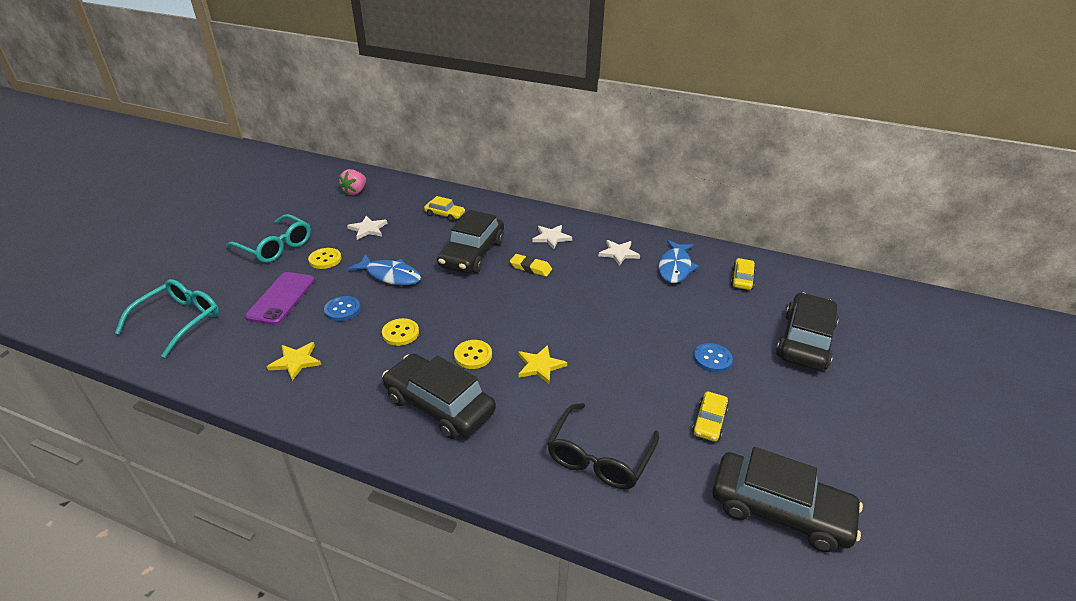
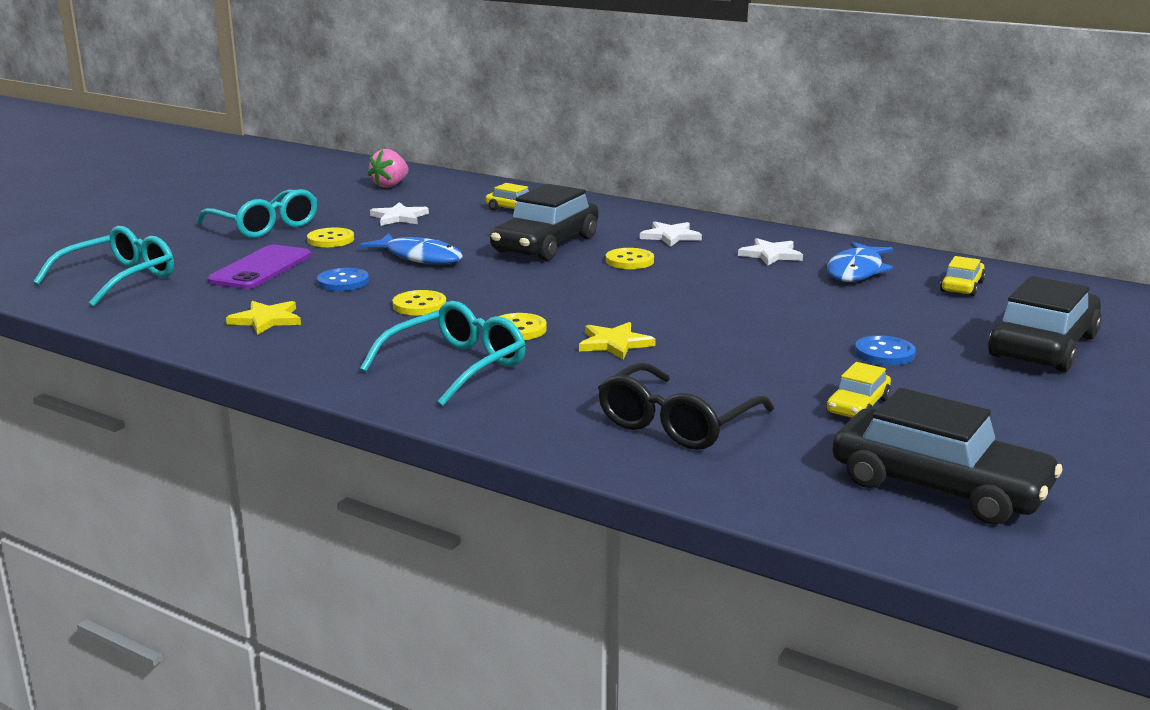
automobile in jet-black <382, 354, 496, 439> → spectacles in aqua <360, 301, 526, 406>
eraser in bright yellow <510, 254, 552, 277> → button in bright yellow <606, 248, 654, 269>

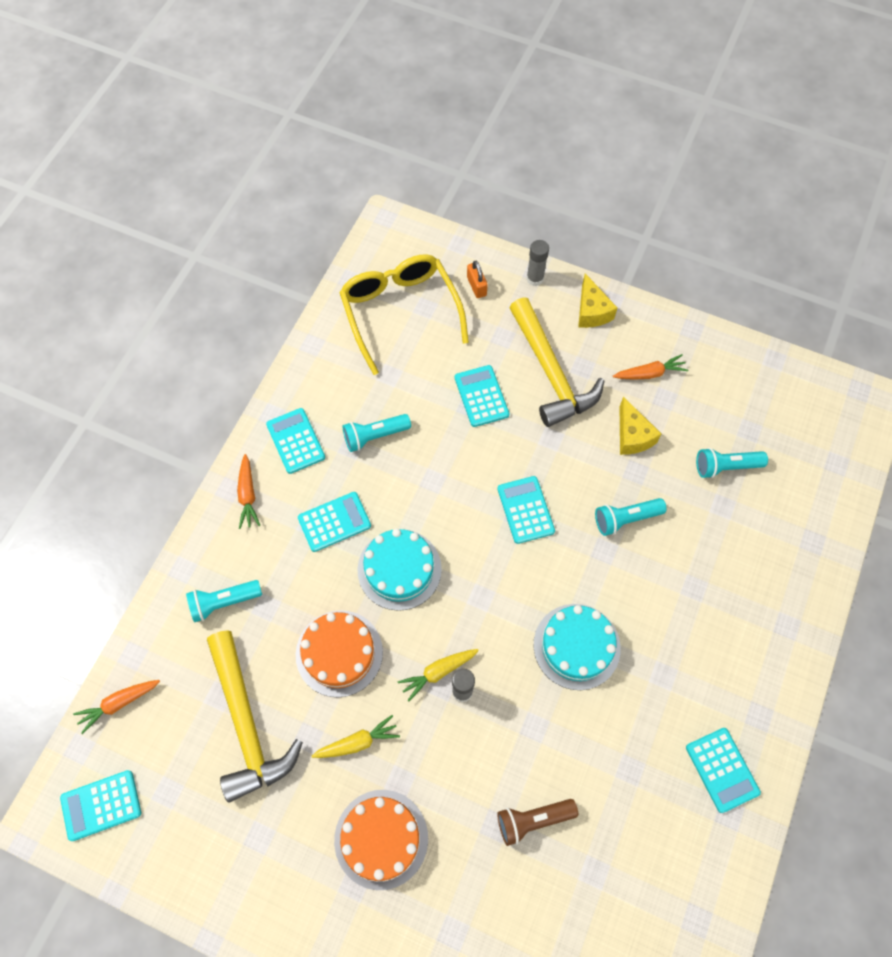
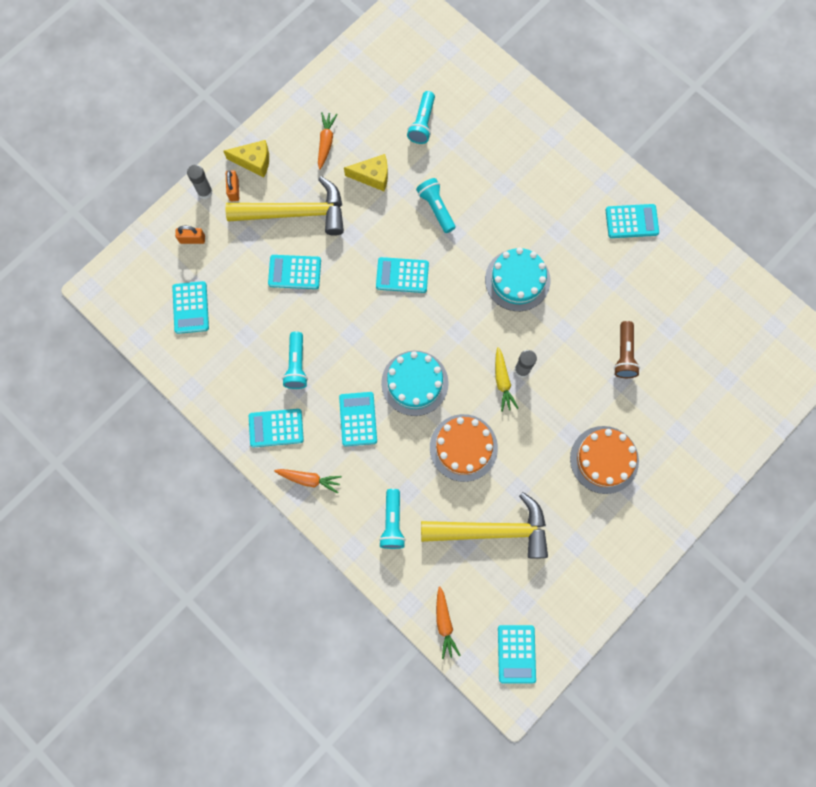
toy carrot in bright yellow <312, 715, 400, 758> → -
spectacles in bright yellow <339, 254, 469, 375> → adding machine in aqua <172, 281, 209, 334>
flashlight in aqua <595, 498, 667, 536> → flashlight in aqua <416, 178, 455, 233>, 150 degrees clockwise
- → padlock in orange <226, 170, 239, 201>

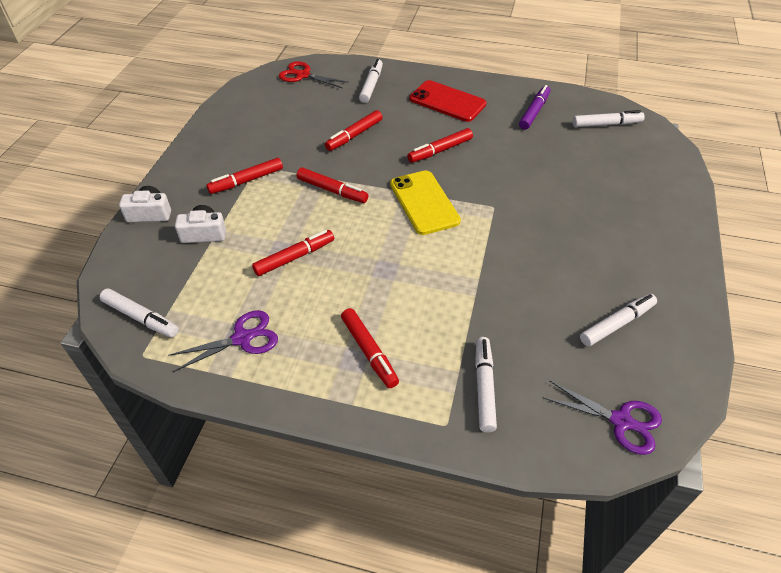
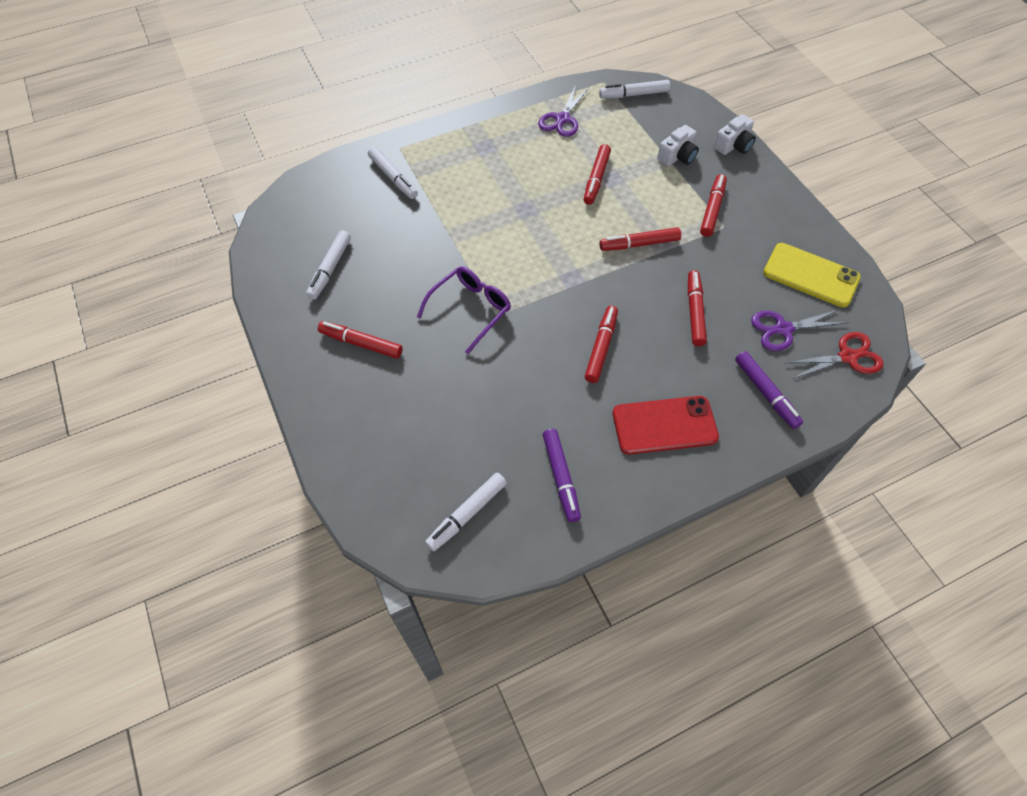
marker in red <341, 308, 399, 388> → marker in red <318, 321, 403, 358>, moved
marker in white <359, 59, 383, 103> → marker in violet <735, 351, 803, 429>
mobile phone in bright yellow <390, 170, 461, 235> → mobile phone in bright yellow <763, 243, 861, 307>, moved
pair of scissors in violet <543, 380, 662, 455> → pair of scissors in violet <751, 309, 848, 351>, moved
- → spectacles in violet <417, 266, 511, 354>

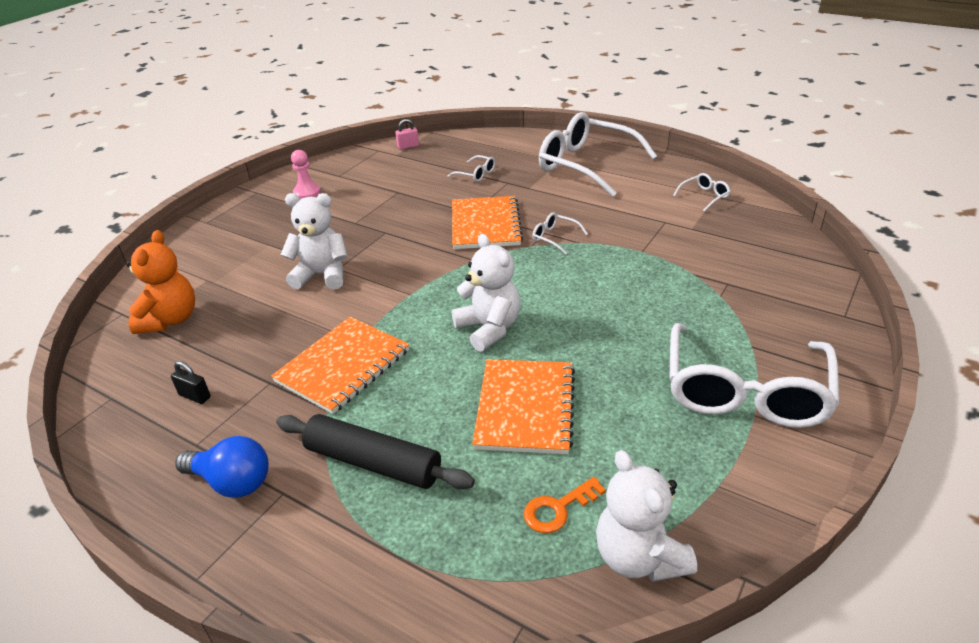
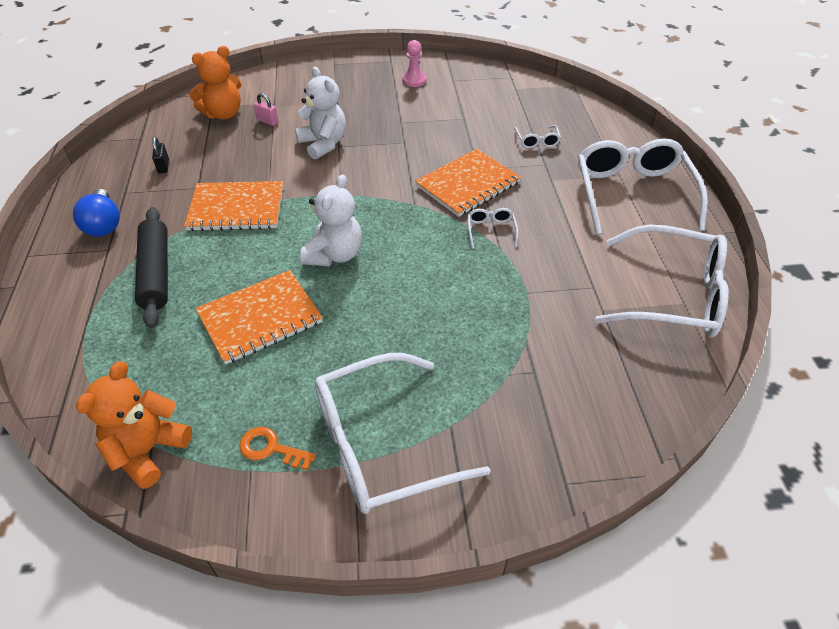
padlock in pink <395, 119, 419, 150> → padlock in pink <254, 93, 278, 126>, moved
door key in orange <524, 477, 606, 533> → door key in orange <239, 427, 316, 470>, moved
teddy in white <596, 450, 697, 582> → teddy in orange <76, 361, 192, 489>
spectacles in white <673, 173, 731, 212> → spectacles in white <595, 225, 729, 338>, x2.48

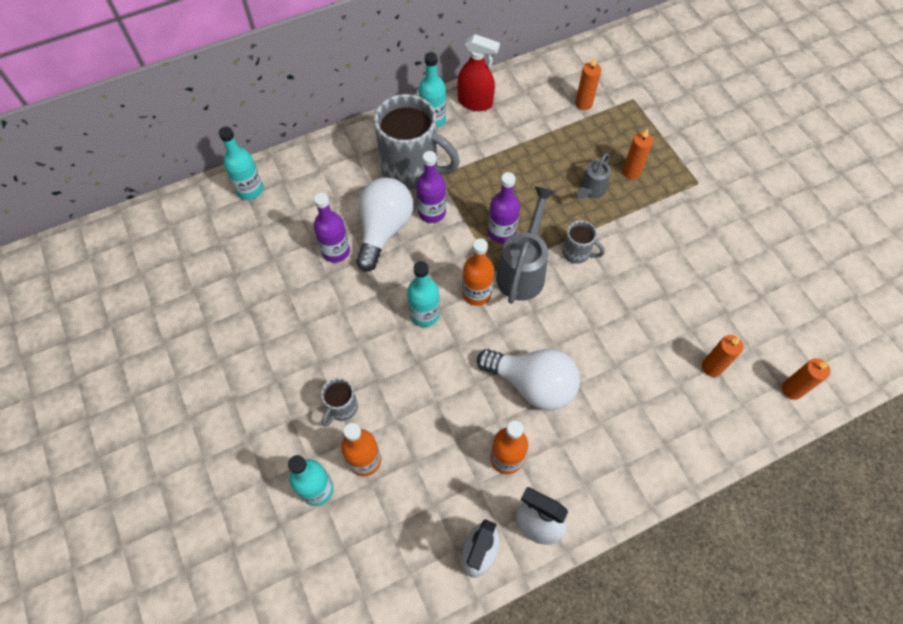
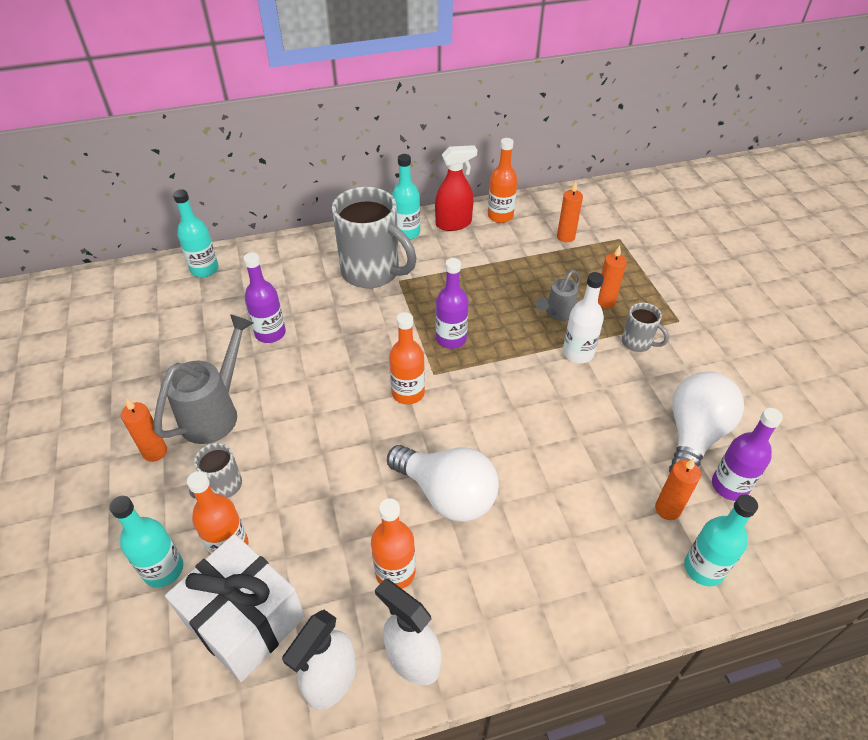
bulb in white <356, 177, 413, 272> → bulb in white <669, 371, 744, 472>, moved
bottle in aqua <407, 261, 440, 327> → bottle in aqua <684, 494, 758, 587>, moved
bottle in violet <416, 151, 446, 223> → bottle in violet <712, 408, 783, 501>, moved
sprayer in red <457, 34, 500, 111> → sprayer in red <435, 145, 477, 231>, 45 degrees counterclockwise
watering can in gray <496, 186, 555, 304> → watering can in gray <154, 314, 253, 444>, moved
coffee mug in gray <563, 220, 605, 264> → coffee mug in gray <622, 302, 669, 352>, moved
candle in orange <782, 359, 830, 400> → candle in orange <121, 398, 167, 462>, moved
- → present in white <165, 534, 305, 682>
- → bottle in orange <488, 138, 518, 223>
- → bottle in white <563, 272, 604, 363>

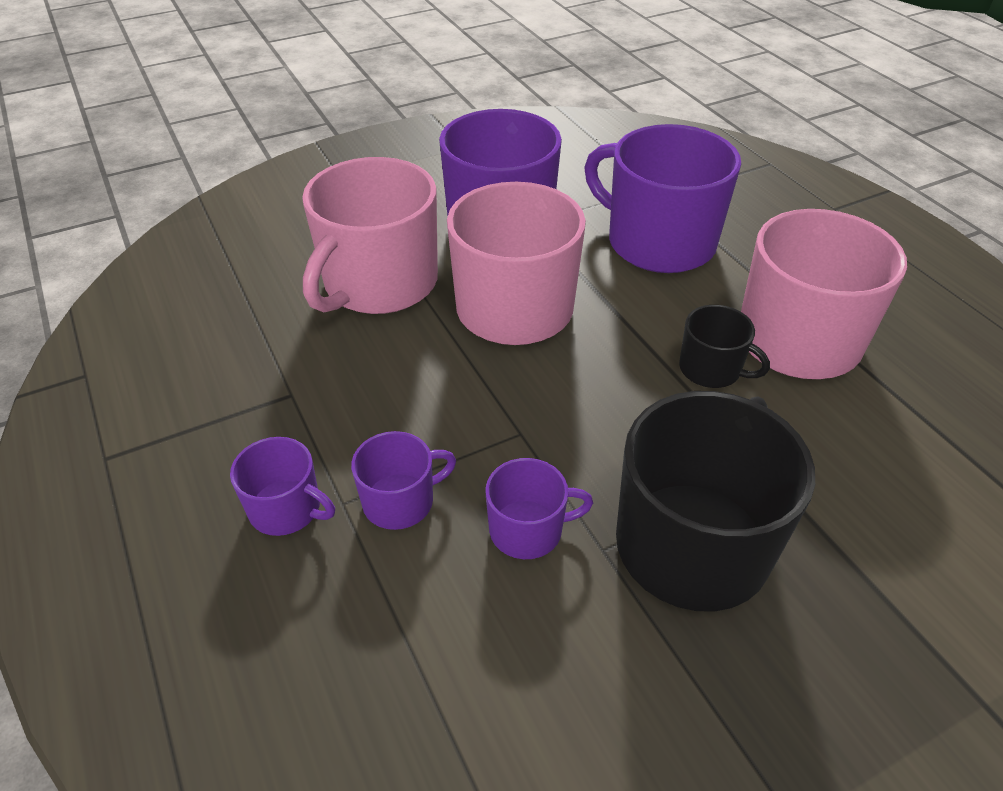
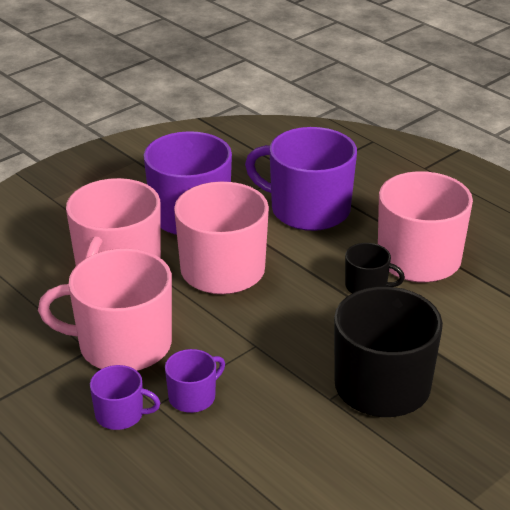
coffee mug in violet <486, 458, 593, 559> → -
- → coffee mug in pink <38, 248, 172, 371>

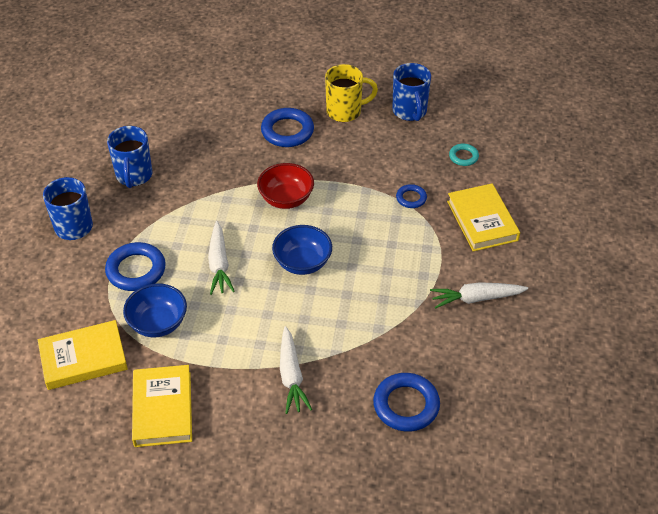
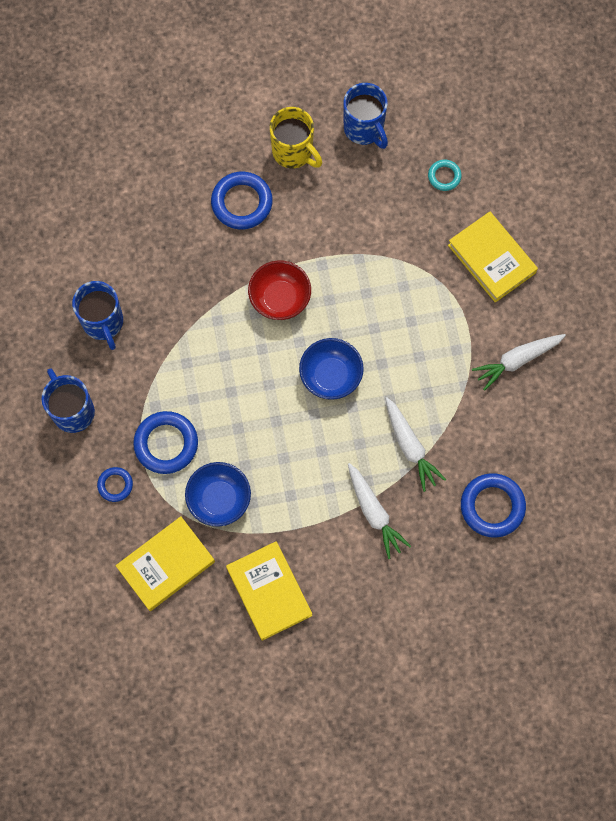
toy carrot in white <208, 221, 235, 295> → toy carrot in white <385, 397, 446, 492>, moved
coffee mug in bright yellow <325, 64, 378, 122> → coffee mug in bright yellow <270, 107, 322, 168>, 75 degrees clockwise
torus in blue <396, 184, 427, 208> → torus in blue <97, 467, 133, 502>, moved

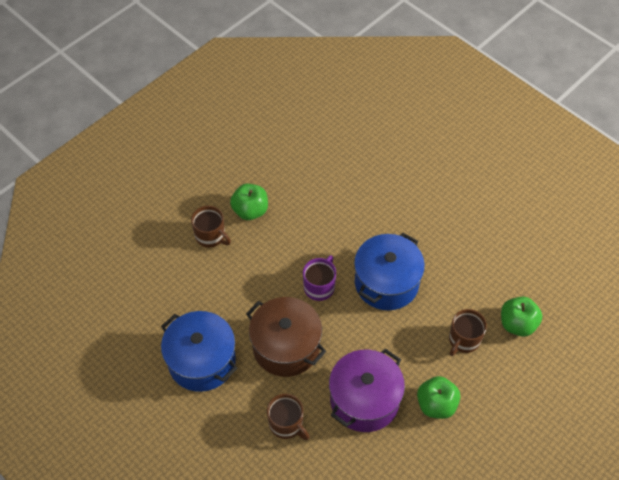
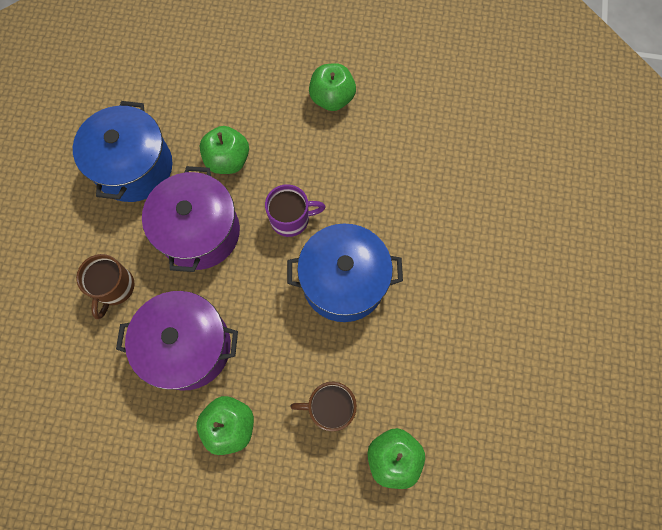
coffee mug in dark brown <191, 206, 231, 248> → -
pot in dark brown <246, 297, 326, 377> → pot in violet <142, 166, 240, 272>
- → apple fruit in emerald <200, 126, 249, 174>

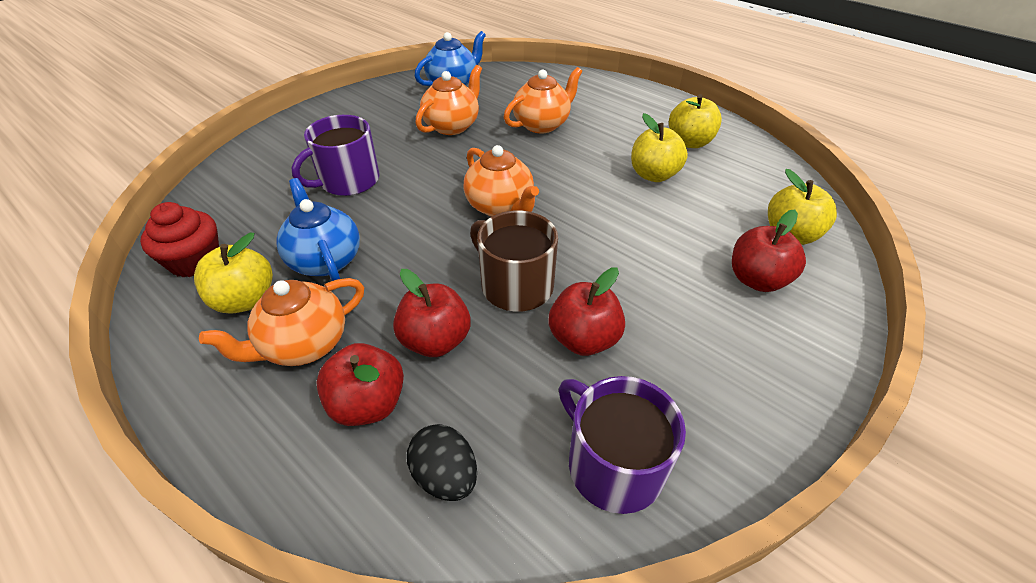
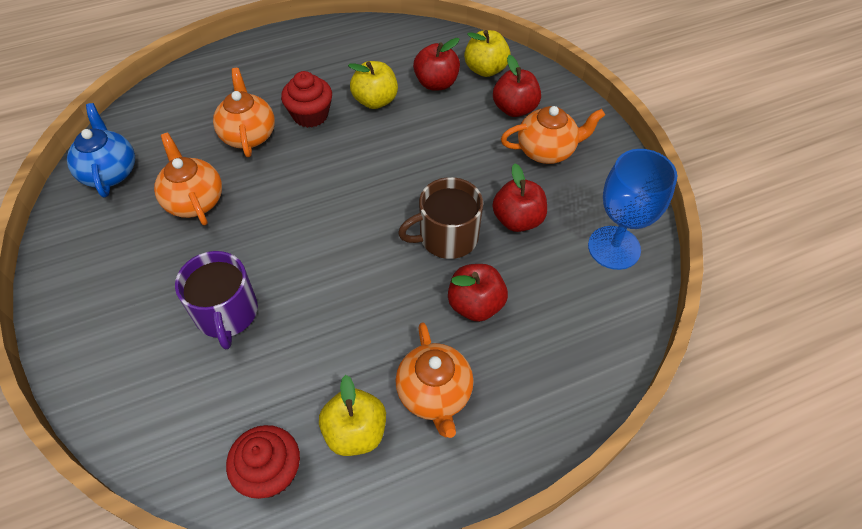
teapot in blue <276, 178, 360, 281> → -
apple fruit in red <316, 343, 404, 426> → apple fruit in red <413, 38, 460, 91>, moved
egg shape in jet-black <407, 424, 477, 501> → -
teapot in orange <464, 145, 539, 216> → teapot in orange <501, 106, 605, 164>, moved
coffee mug in violet <559, 376, 686, 514> → chalice in blue <588, 149, 677, 270>
apple fruit in bright yellow <669, 94, 722, 148> → -
- → muffin in red <281, 71, 332, 128>

